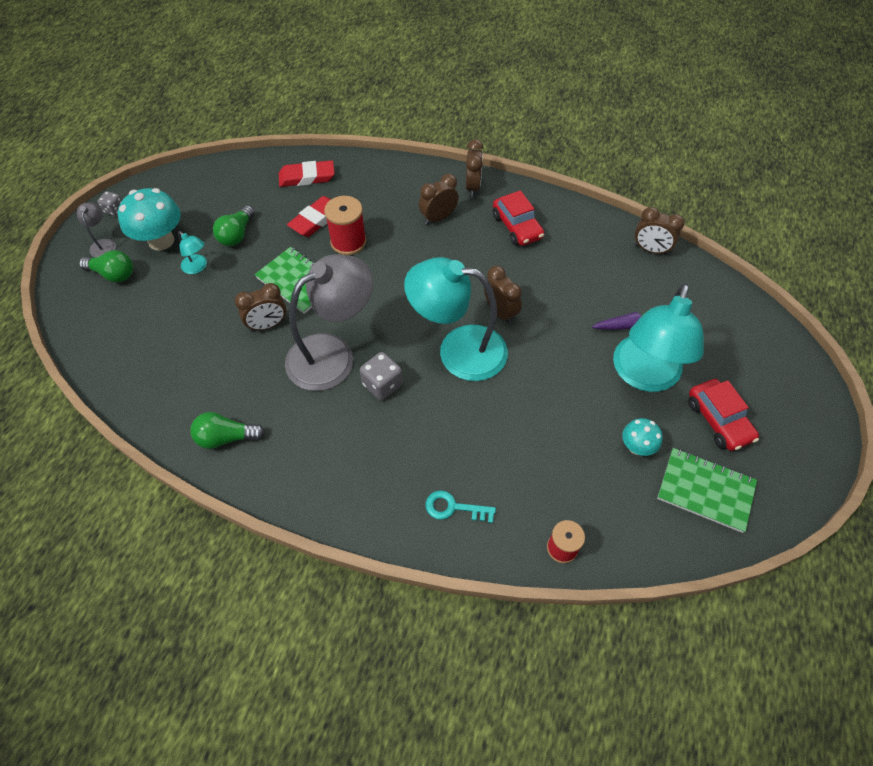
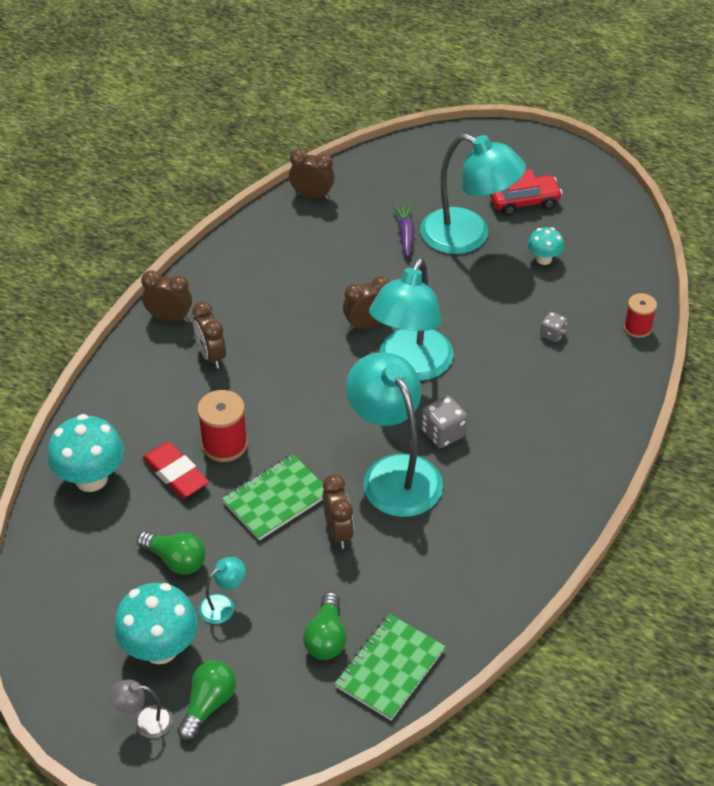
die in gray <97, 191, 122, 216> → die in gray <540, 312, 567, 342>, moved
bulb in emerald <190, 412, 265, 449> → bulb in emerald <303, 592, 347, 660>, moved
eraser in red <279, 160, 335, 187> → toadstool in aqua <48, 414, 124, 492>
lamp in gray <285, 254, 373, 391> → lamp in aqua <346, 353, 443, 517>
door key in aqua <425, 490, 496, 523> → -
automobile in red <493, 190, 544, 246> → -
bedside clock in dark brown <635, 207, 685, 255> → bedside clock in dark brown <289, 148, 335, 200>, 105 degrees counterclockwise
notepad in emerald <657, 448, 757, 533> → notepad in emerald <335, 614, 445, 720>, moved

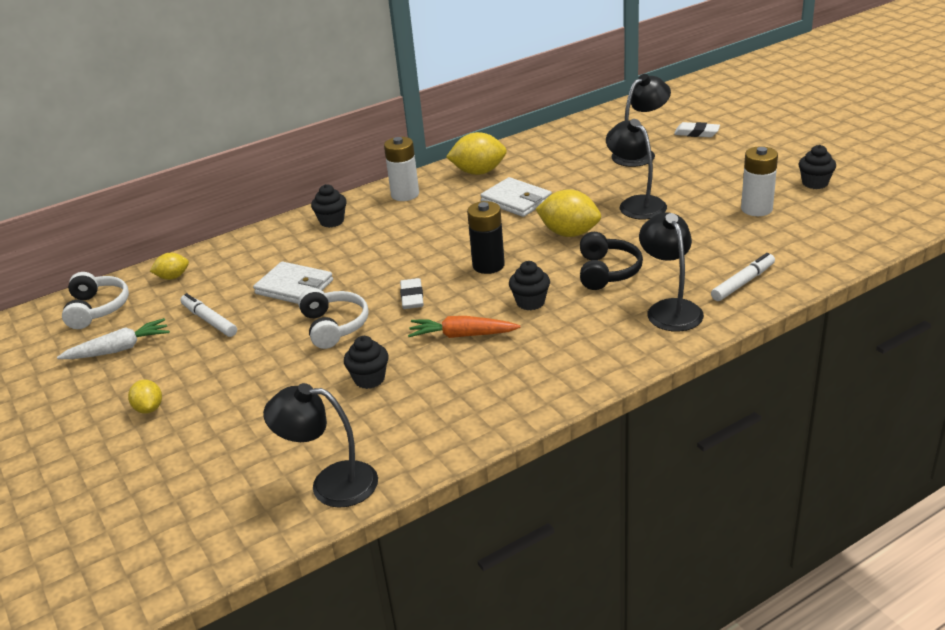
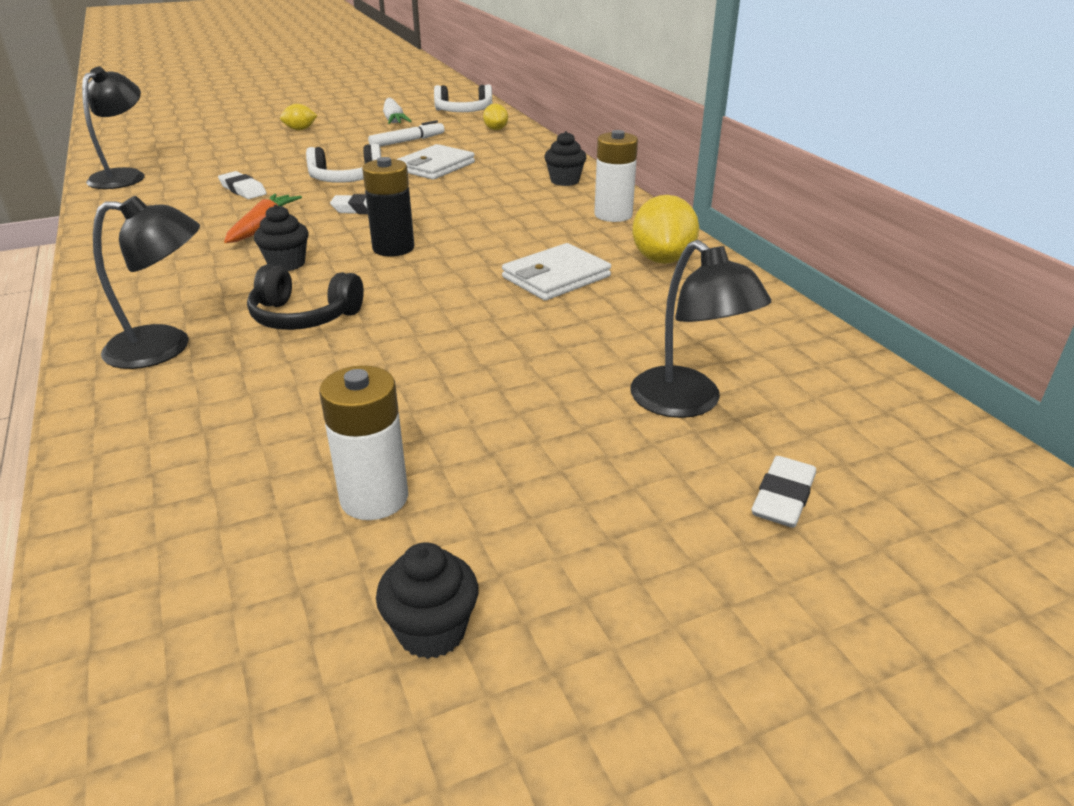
muffin in jet-black <344, 336, 389, 389> → eraser in white <218, 171, 267, 199>
toy lemon in bright yellow <536, 189, 601, 237> → -
lamp in jet-black <606, 119, 667, 219> → -
marker in white <711, 253, 775, 301> → -

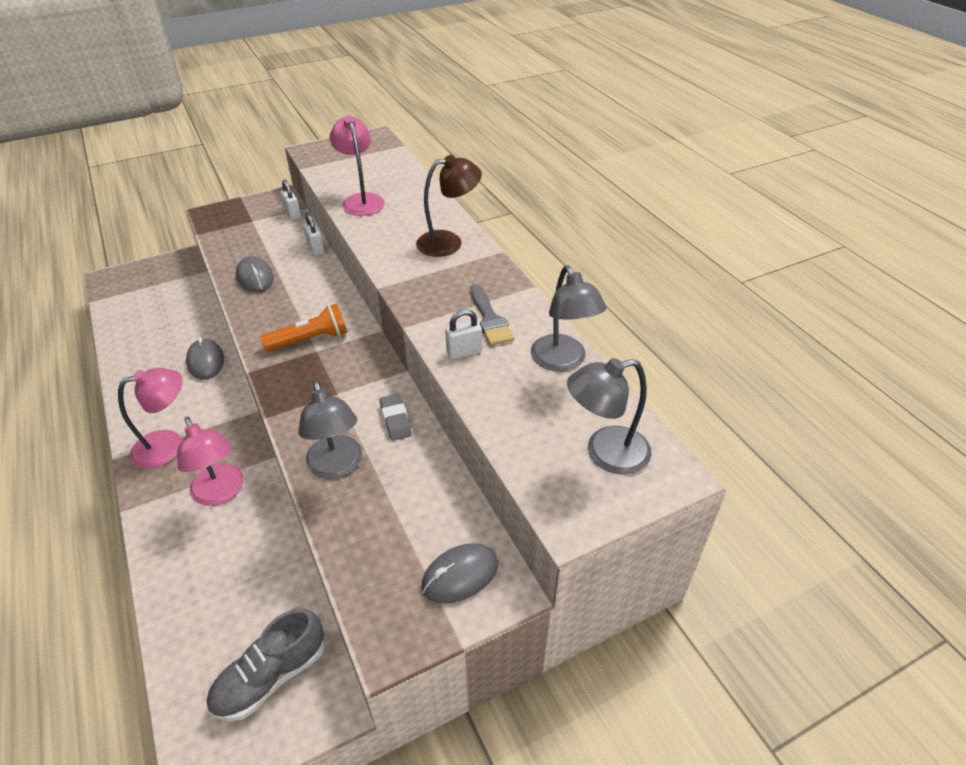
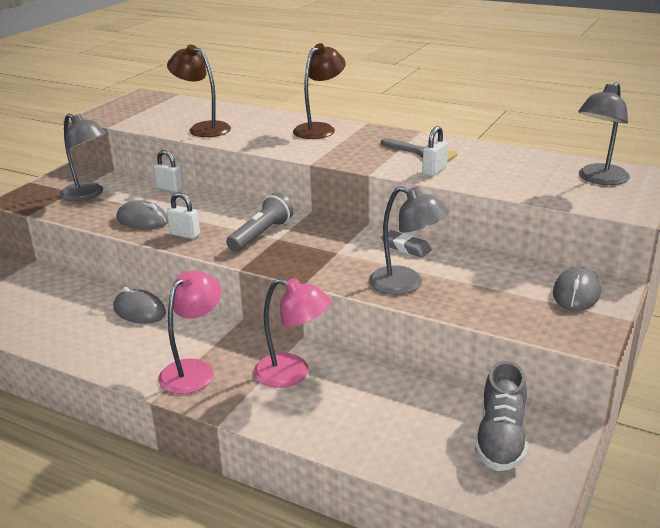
flashlight in orange <260, 304, 347, 352> → flashlight in gray <226, 193, 293, 252>
padlock in white <280, 180, 301, 220> → padlock in white <167, 192, 200, 239>, moved
lamp in pink <330, 115, 385, 216> → lamp in dark brown <167, 44, 231, 137>
lamp in gray <531, 266, 607, 371> → lamp in gray <60, 113, 106, 201>, moved

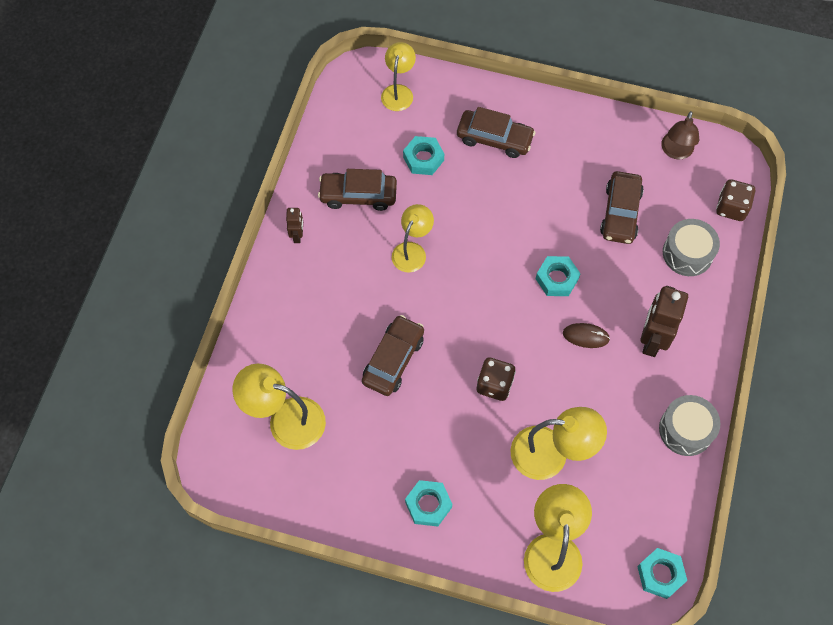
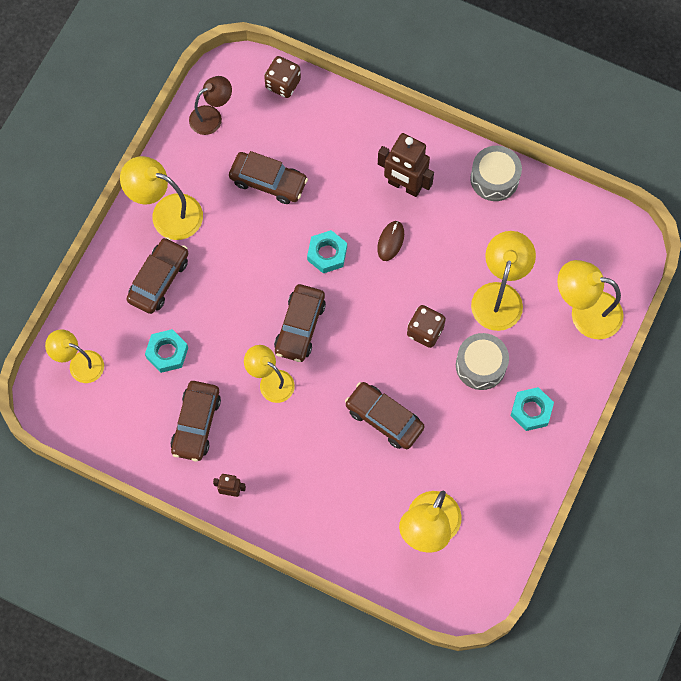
hex nut in aqua <637, 548, 687, 599> → -
lamp in dark brown <661, 111, 699, 160> → lamp in dark brown <189, 76, 232, 135>, 60 degrees counterclockwise
toy drum in gray <663, 219, 720, 276> → toy drum in gray <456, 333, 509, 390>, moved
- → lamp in bright yellow <120, 156, 203, 240>
- → automobile in dark brown <274, 284, 326, 362>

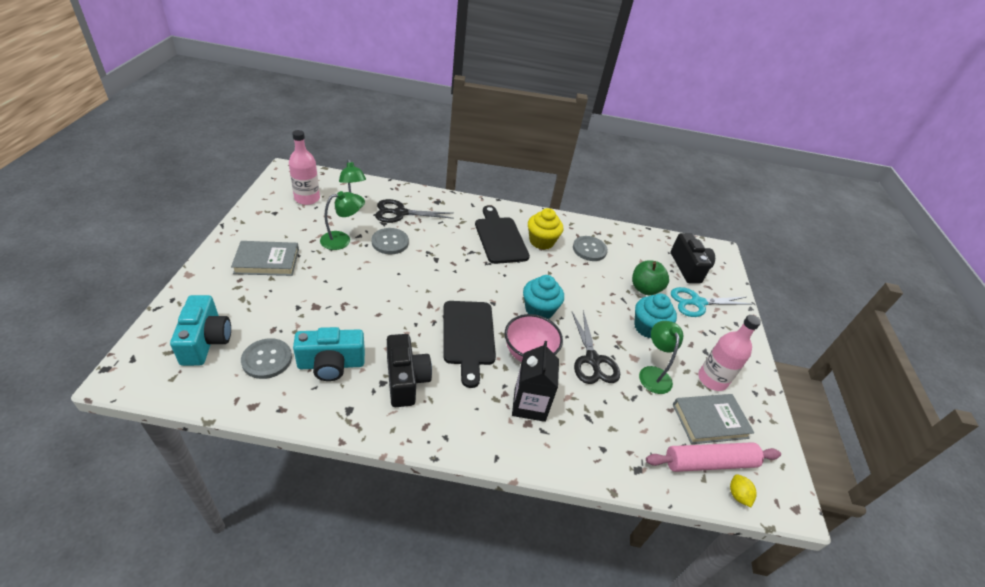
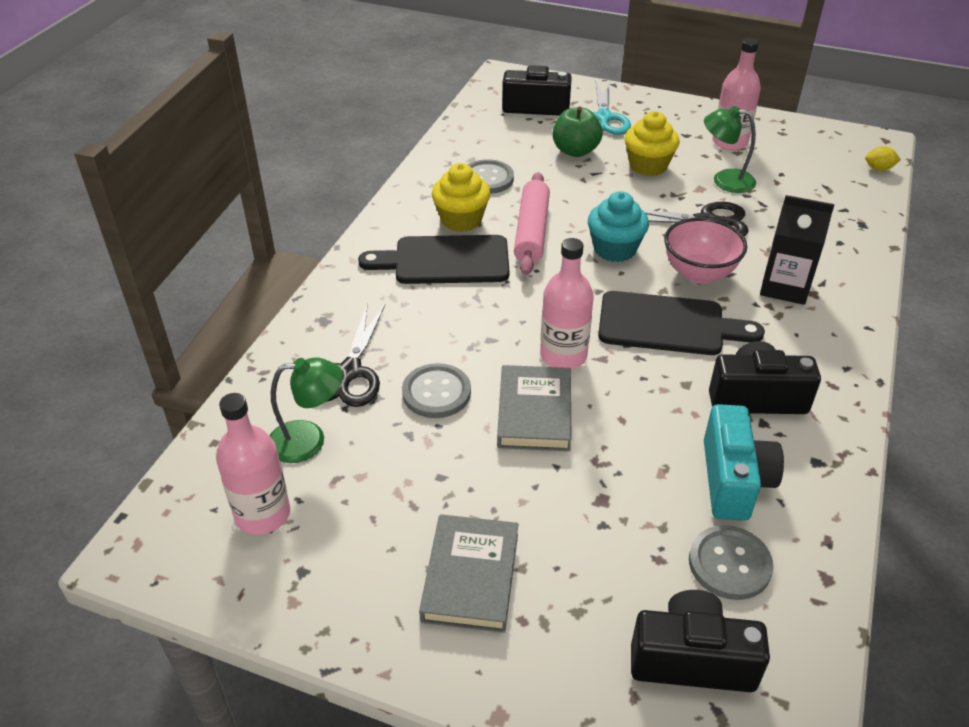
compact camera in aqua <170, 295, 231, 366> → compact camera in jet-black <631, 590, 770, 692>
lamp in emerald <320, 191, 362, 250> → -
muffin in aqua <634, 294, 677, 338> → muffin in bright yellow <625, 111, 680, 176>
dough roller in pink <646, 442, 781, 472> → dough roller in pink <514, 172, 550, 275>, moved
book in gray <673, 394, 754, 444> → book in gray <497, 365, 572, 451>, moved
- → bottle in pink <540, 238, 594, 369>

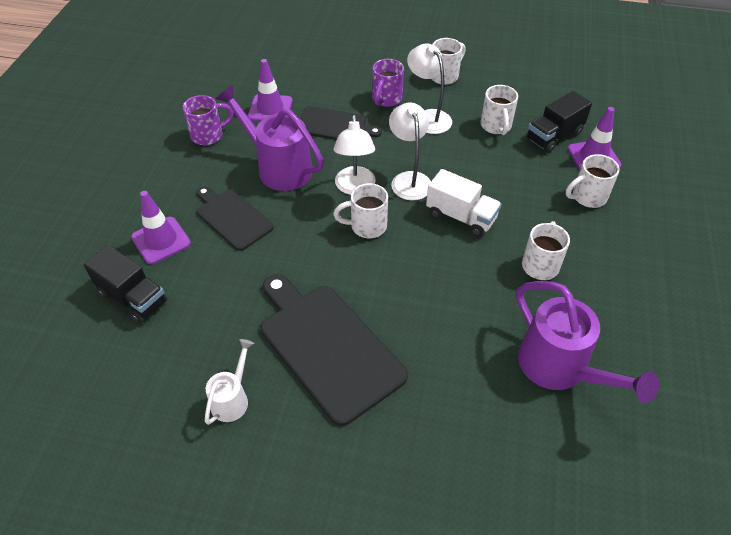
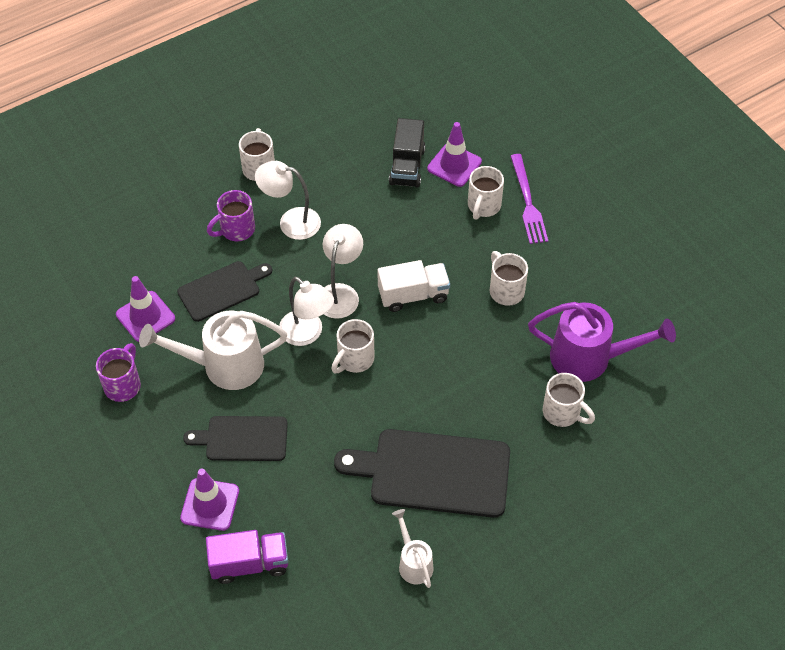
toy truck in jet-black <84, 245, 168, 323> → toy truck in violet <206, 530, 288, 584>
watering can in violet <216, 85, 324, 191> → watering can in white <139, 311, 287, 390>
coffee mug in violet <372, 59, 404, 107> → coffee mug in violet <207, 190, 255, 241>, 75 degrees clockwise
lamp in white <389, 103, 431, 200> → lamp in white <323, 224, 363, 319>, 75 degrees clockwise
coffee mug in white <480, 85, 518, 135> → coffee mug in white <543, 373, 595, 427>, moved
- → fork in violet <511, 154, 548, 244>

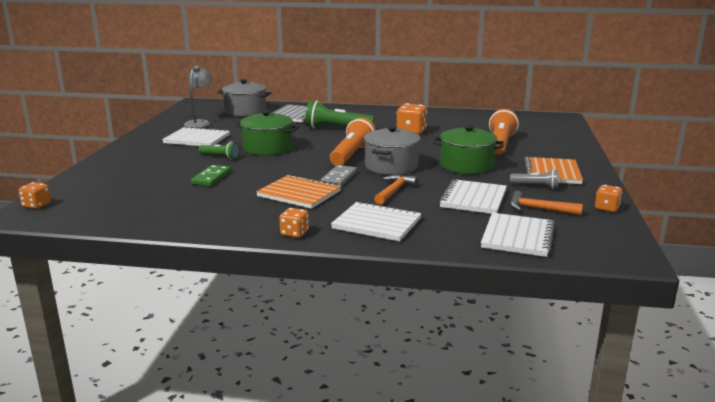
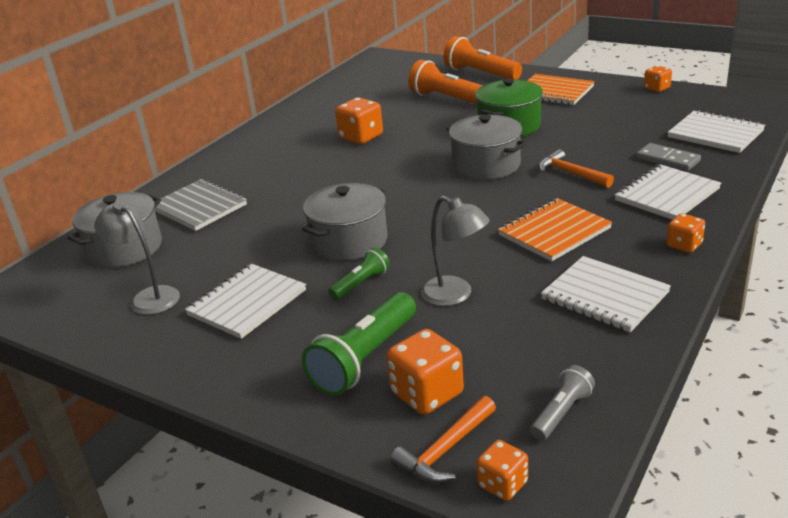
domino tile in emerald <191, 165, 231, 186> → lamp in gray <421, 196, 490, 306>
pot in emerald <235, 110, 299, 155> → pot in gray <302, 183, 387, 261>
flashlight in emerald <305, 101, 374, 128> → flashlight in emerald <302, 292, 416, 396>, moved
domino tile in gray <321, 165, 357, 186> → domino tile in gray <636, 143, 701, 171>, moved
flashlight in orange <330, 118, 376, 166> → flashlight in orange <443, 36, 522, 80>, moved
notepad in white <439, 179, 507, 214> → notepad in white <541, 256, 671, 332>, moved
flashlight in gray <510, 169, 559, 189> → flashlight in gray <530, 365, 595, 441>, moved
hammer in orange <510, 191, 583, 215> → hammer in orange <390, 396, 496, 483>, moved
- → die in orange <387, 329, 464, 415>

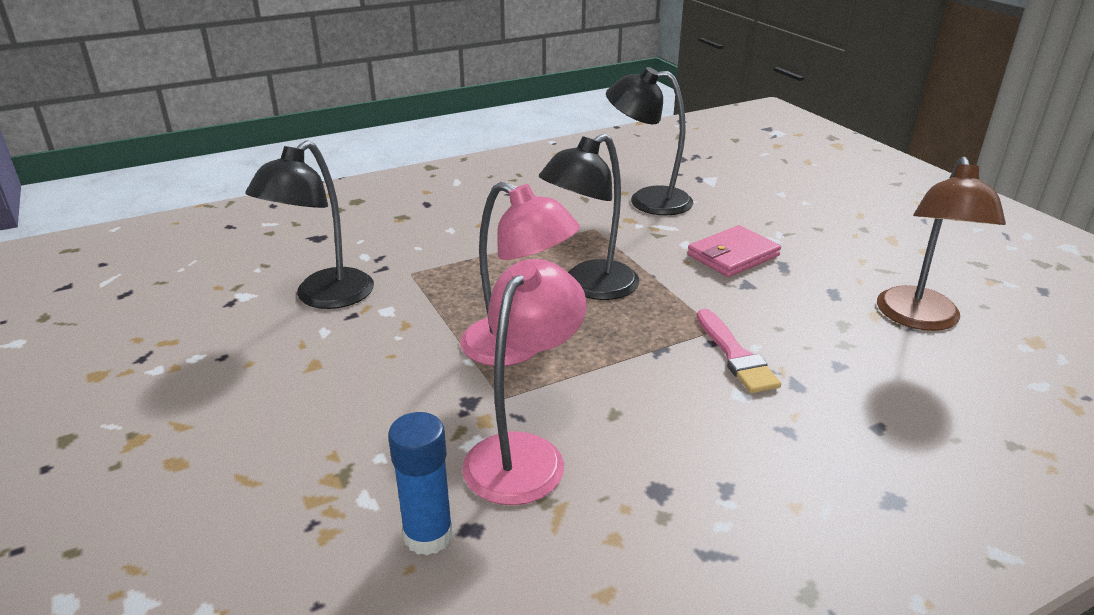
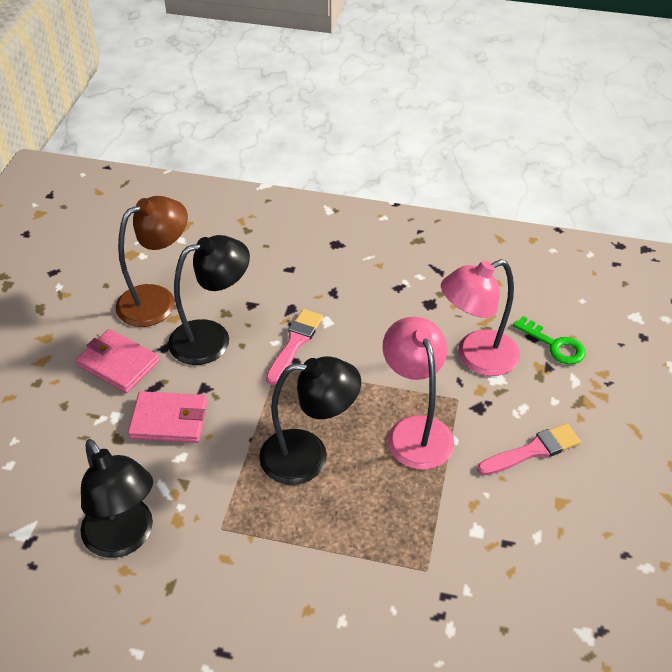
lamp in jet-black <245, 140, 374, 309> → lamp in jet-black <168, 235, 250, 365>, moved
glue stick in blue <388, 412, 453, 555> → door key in emerald <513, 316, 586, 364>
- → card wallet in pink <76, 329, 159, 393>
- → brush in pink <477, 423, 581, 476>

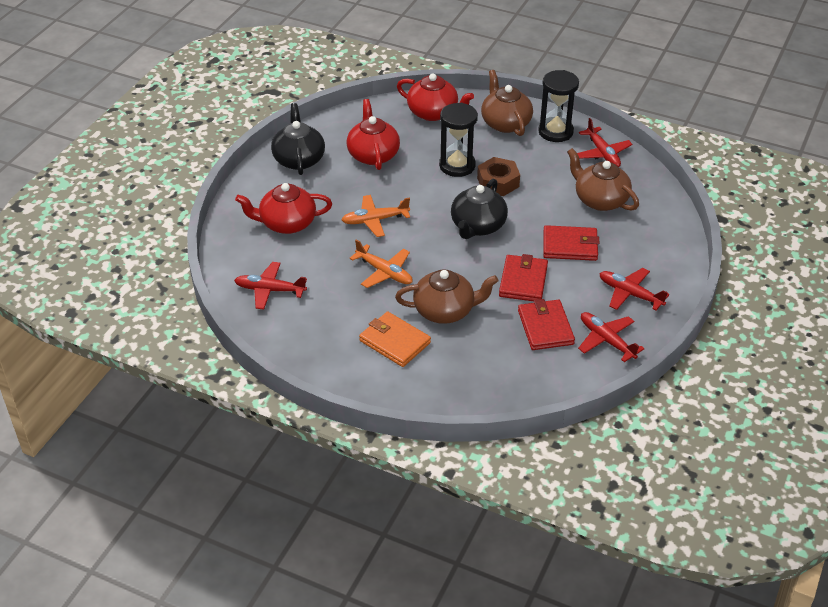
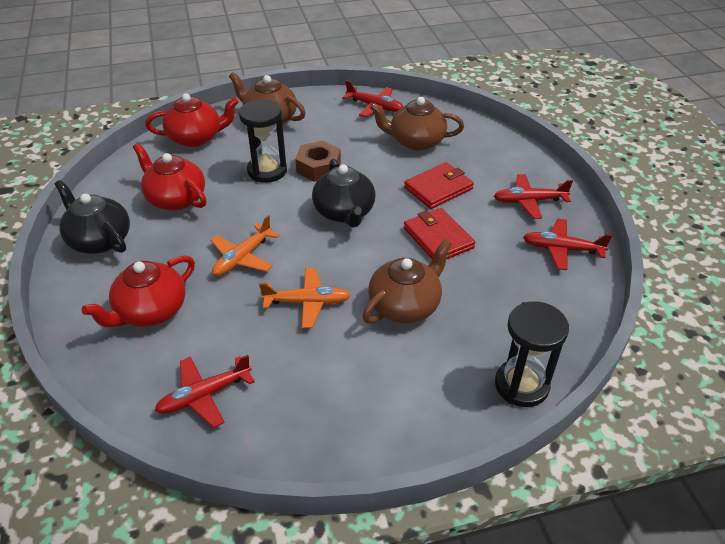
card wallet in orange <359, 312, 431, 367> → -
card wallet in red <518, 299, 575, 350> → -
sand timer in jet-black <538, 70, 579, 142> → sand timer in jet-black <495, 301, 569, 407>, moved

